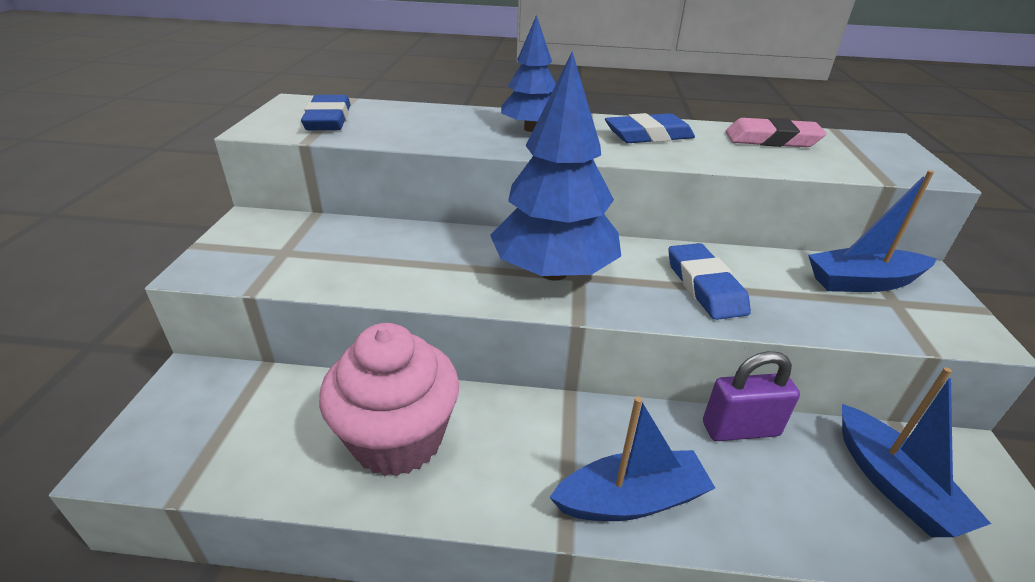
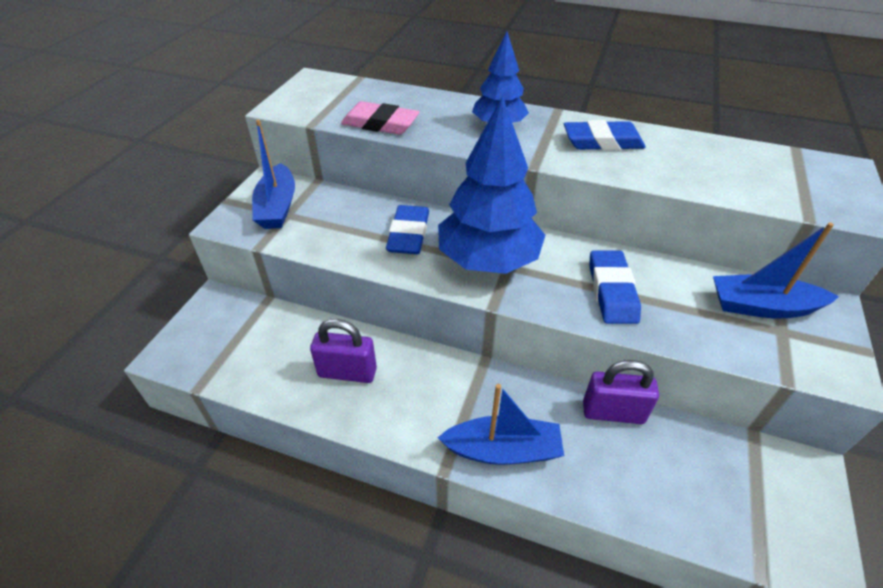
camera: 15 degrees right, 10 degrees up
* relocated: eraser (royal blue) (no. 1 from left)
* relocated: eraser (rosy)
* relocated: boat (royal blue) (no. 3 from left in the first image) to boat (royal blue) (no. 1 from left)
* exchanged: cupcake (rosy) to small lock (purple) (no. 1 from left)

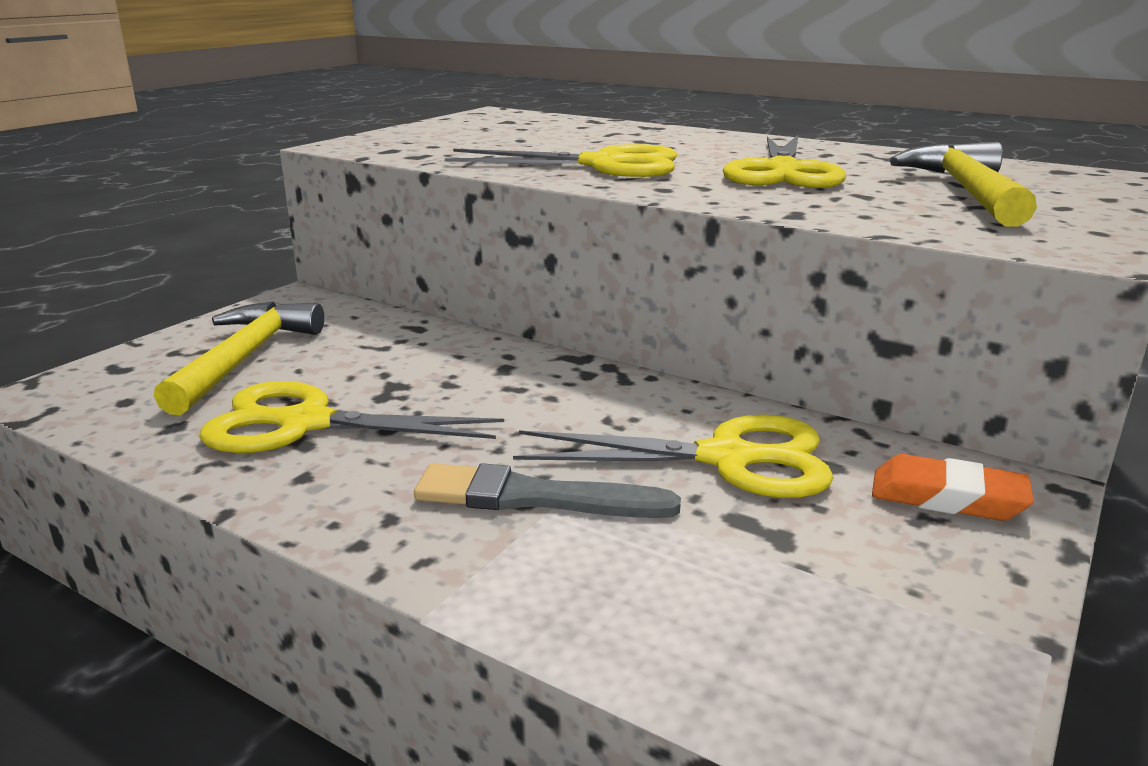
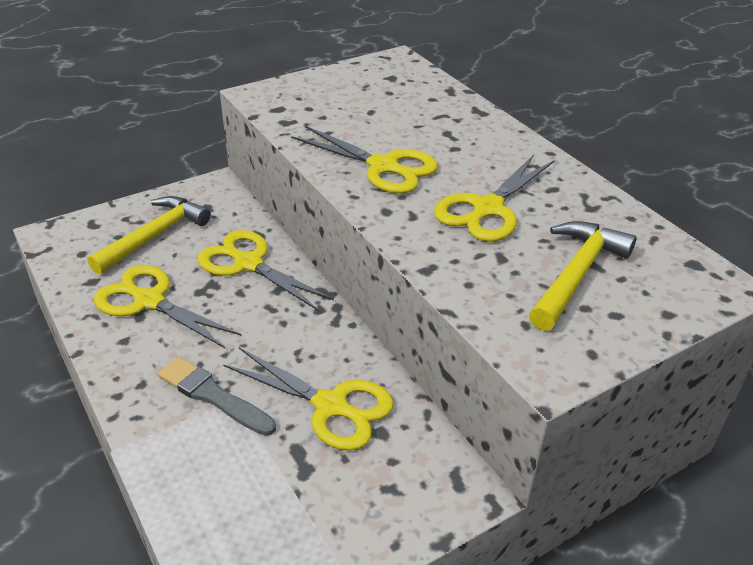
camera: 25 degrees right, 15 degrees up
* missing: eraser (orange)
* appeared: shears (golden) (no. 2 from left)

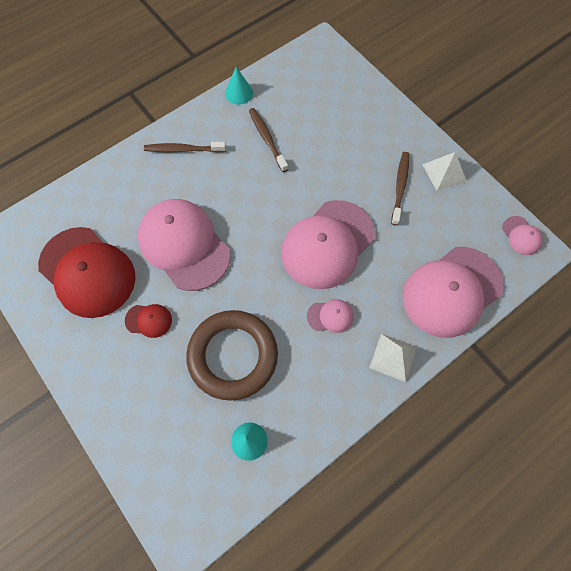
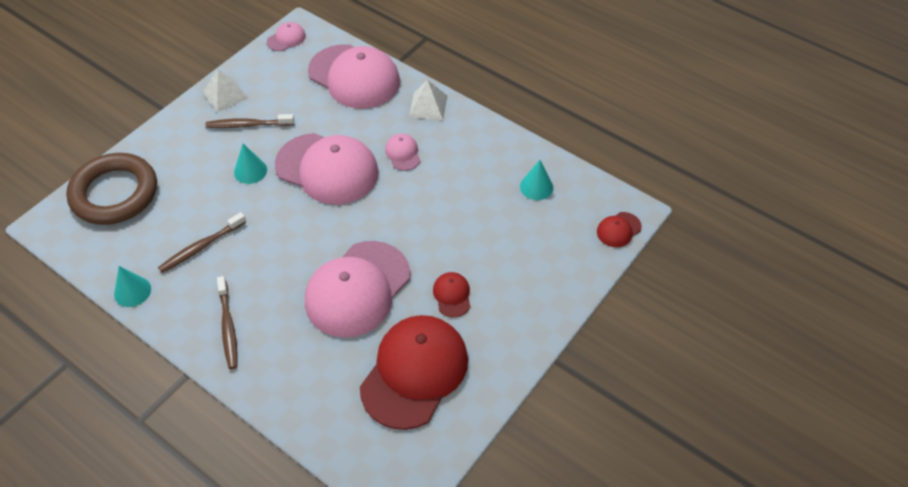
camera: 105 degrees left, 15 degrees down
* appeared: solid cone (aqua) (no. 2 from left)
* appeared: baseball cap (red) (no. 3 from left)
* relocated: ring (brown)

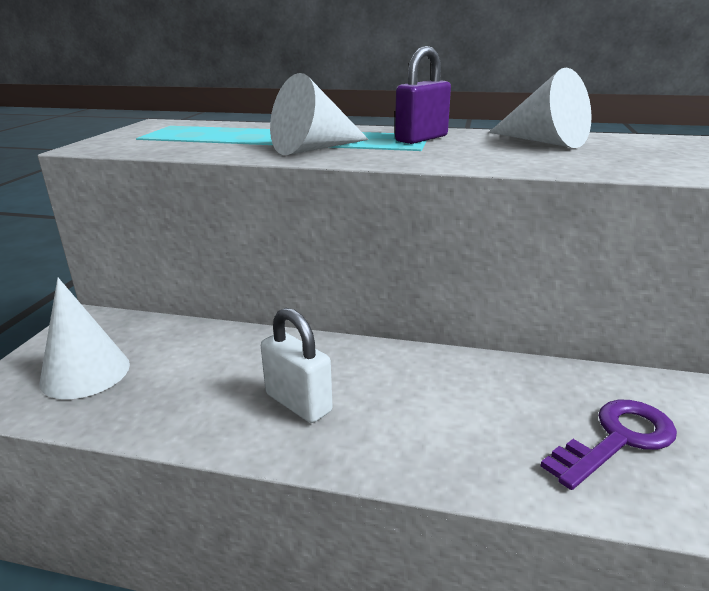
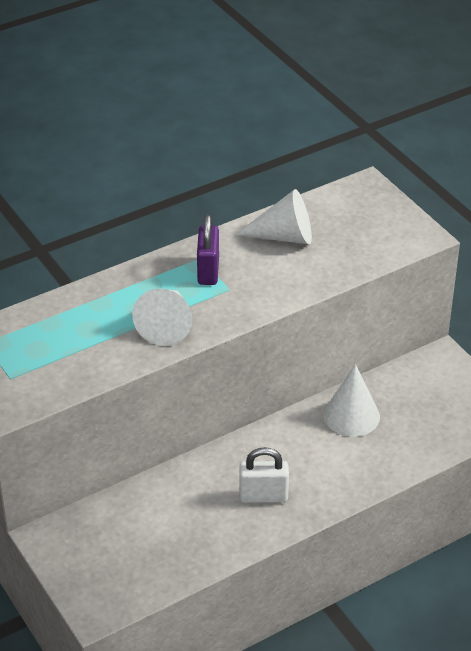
camera: 45 degrees left, 15 degrees up
* missing: door key (purple)
* relocated: solid cone (snow-white) (no. 1 from left in the first image) to solid cone (snow-white) (no. 3 from left)

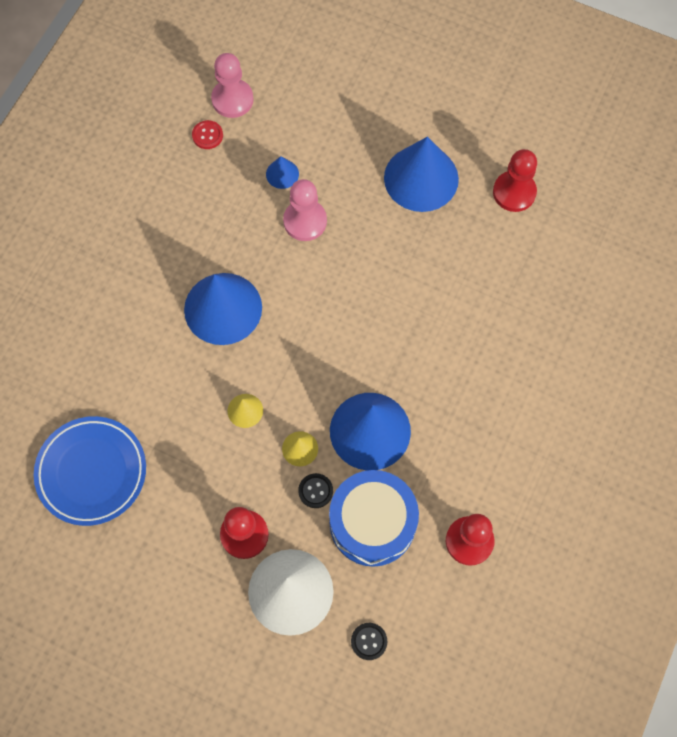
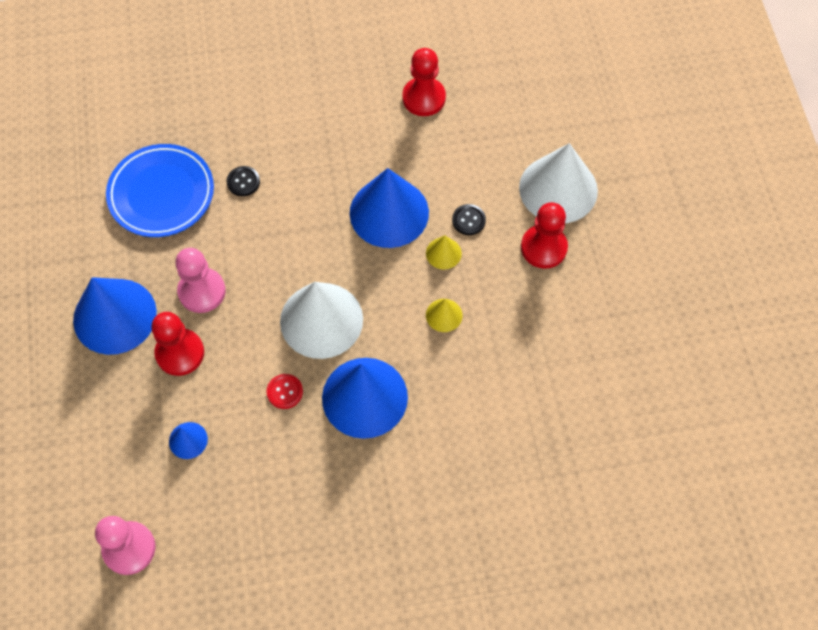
camera: 125 degrees left, 5 degrees down
* missing: snare drum (royal blue)
* appeared: solid cone (snow-white) (no. 1 from left)
* relocated: flat dish (royal blue)
* relocated: button (red)
* relocated: pawn (rosy) (no. 2 from left)
* relocated: button (jet-black) (no. 2 from left in the first image) to button (jet-black) (no. 1 from left)
* relocated: pawn (red) (no. 3 from left in the first image) to pawn (red) (no. 1 from left)

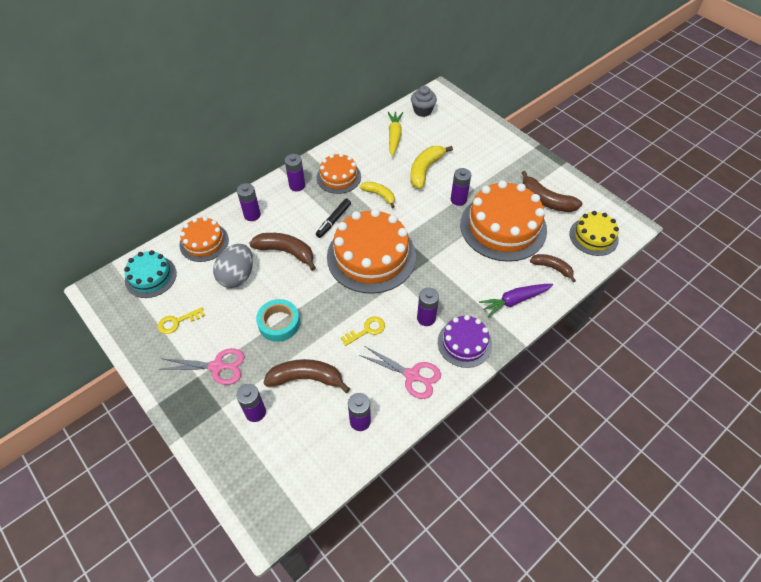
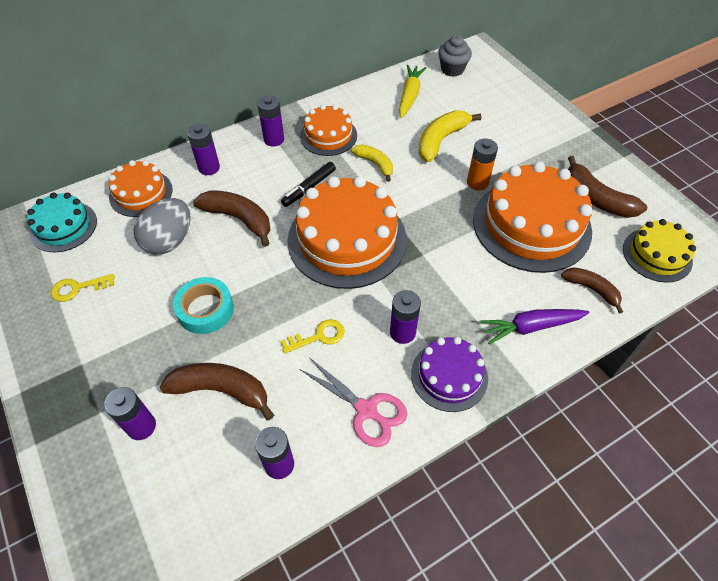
camera: 10 degrees right, 0 degrees up
* missing: shears (rosy) (no. 1 from left)
* colour: AA battery (purple) (no. 6 from left) to AA battery (orange)

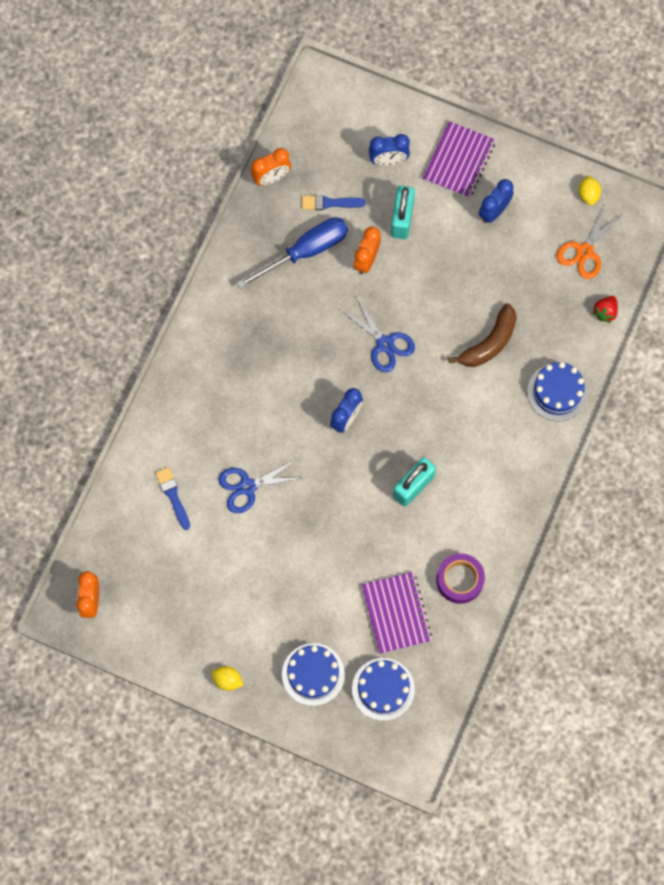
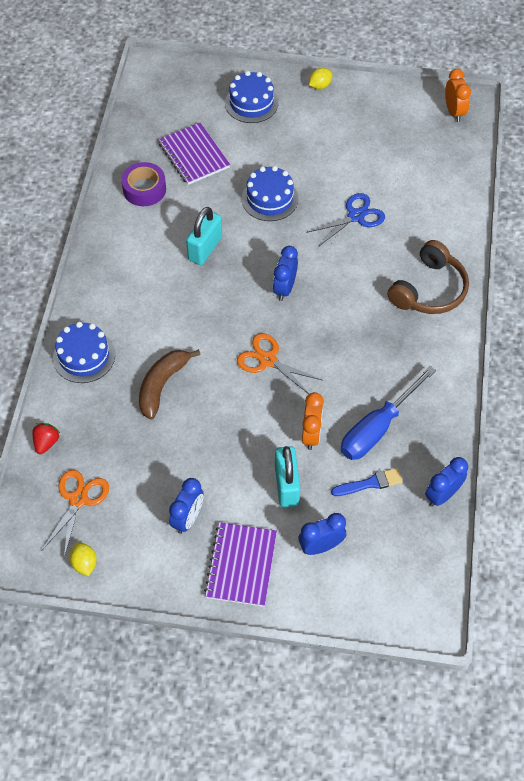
camera: 165 degrees right, 15 degrees down
* missing: paintbrush (royal blue) (no. 1 from left)
* appeared: over-ear headphones (brown)
* relocated: gateau (royal blue) (no. 2 from left in the first image) to gateau (royal blue) (no. 3 from left)
* colour: alarm clock (orange) (no. 2 from left) to alarm clock (royal blue) (no. 4 from left)
* colour: shears (royal blue) (no. 2 from left) to shears (orange) (no. 2 from left)
* spun: toy lemon (golden) (no. 1 from left in the first image) 45 degrees counterclockwise

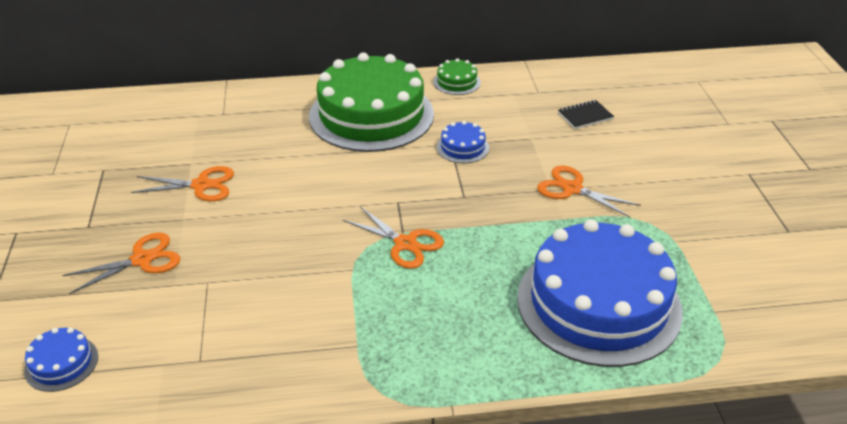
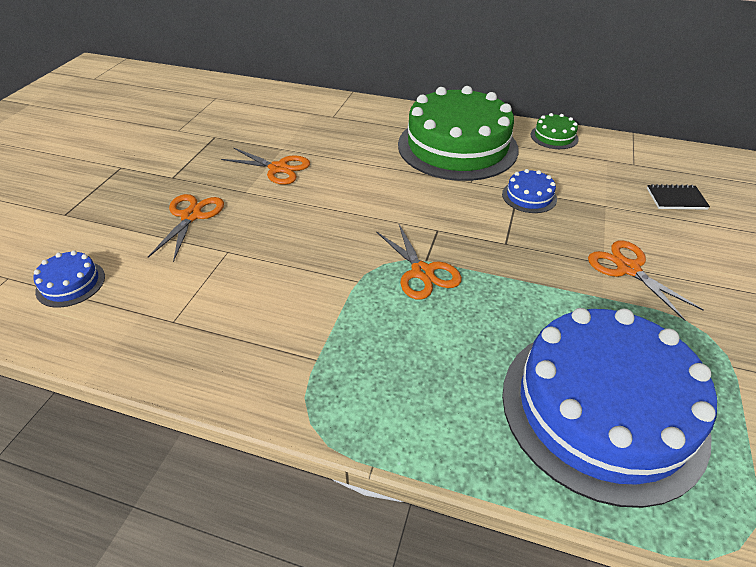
camera: 25 degrees right, 5 degrees up
* spun: shears (orange) (no. 1 from left) 75 degrees counterclockwise

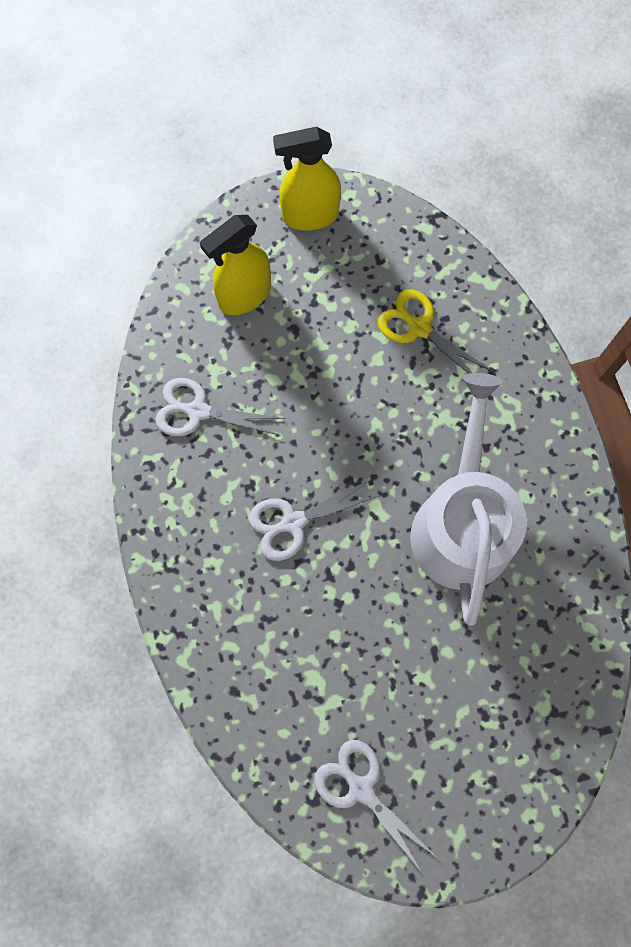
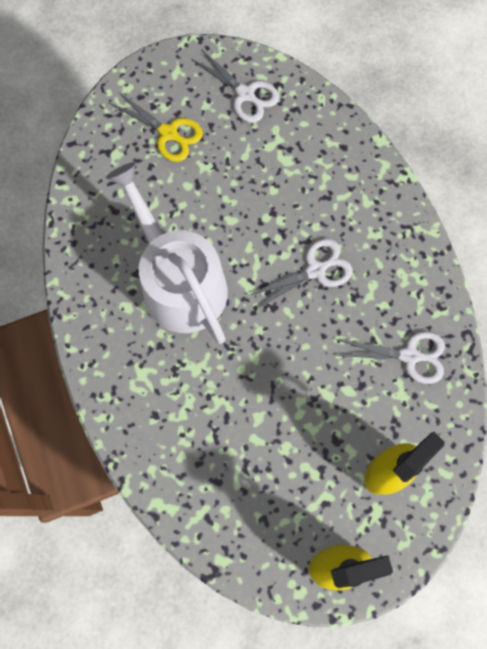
camera: 175 degrees right, 0 degrees up
* relocated: shears (golden)
* spun: watering can (snow-white) 150 degrees clockwise

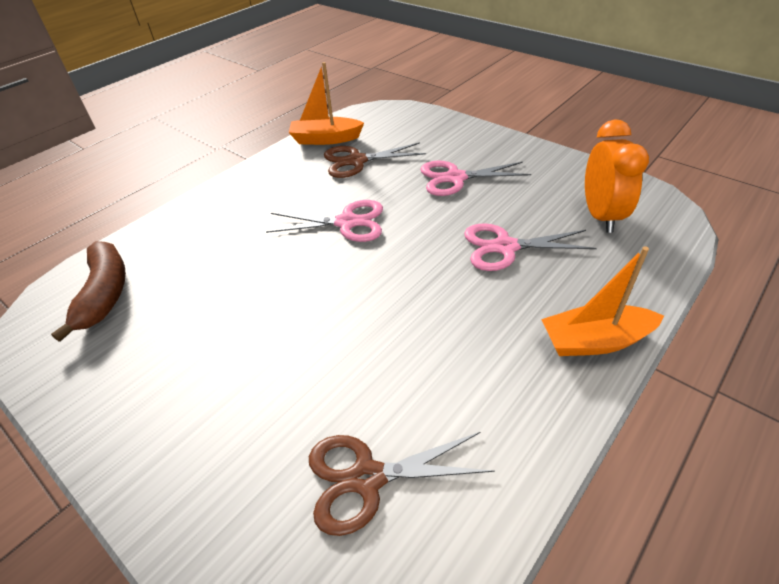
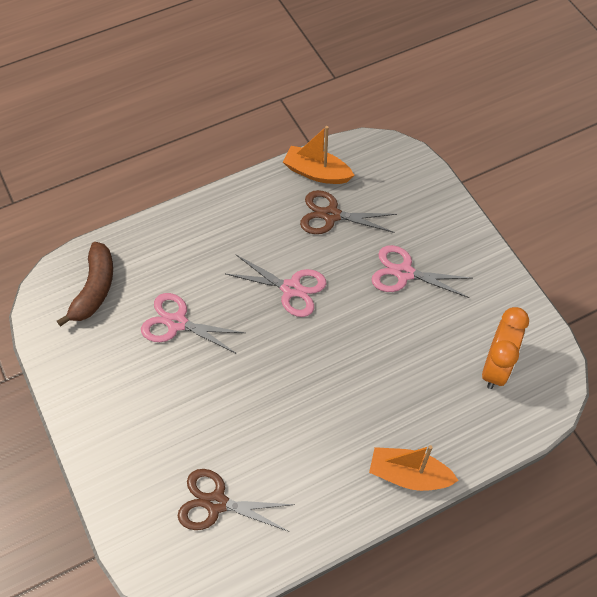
camera: 20 degrees right, 15 degrees up
* relocated: shears (rosy) (no. 3 from left in the first image) to shears (rosy) (no. 1 from left)

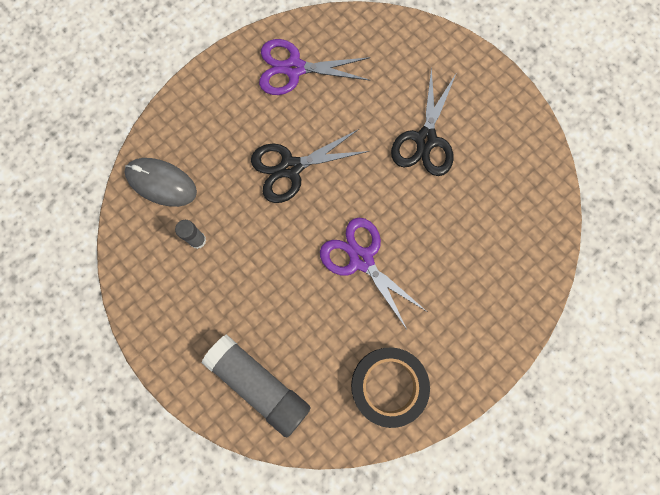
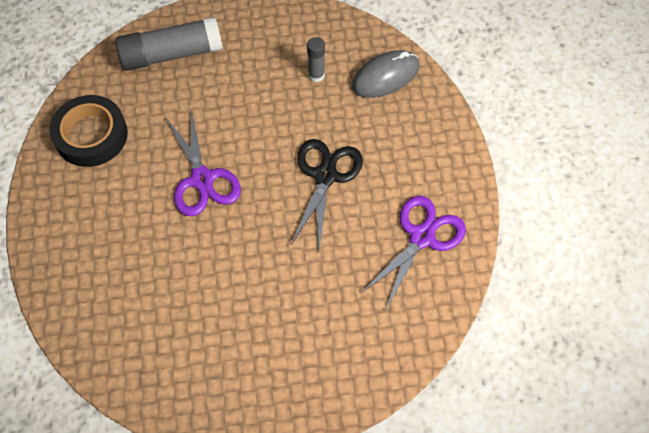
camera: 125 degrees right, 15 degrees down
* missing: shears (jet-black) (no. 2 from left)
* spun: shears (purple) (no. 2 from left in the first image) 75 degrees clockwise

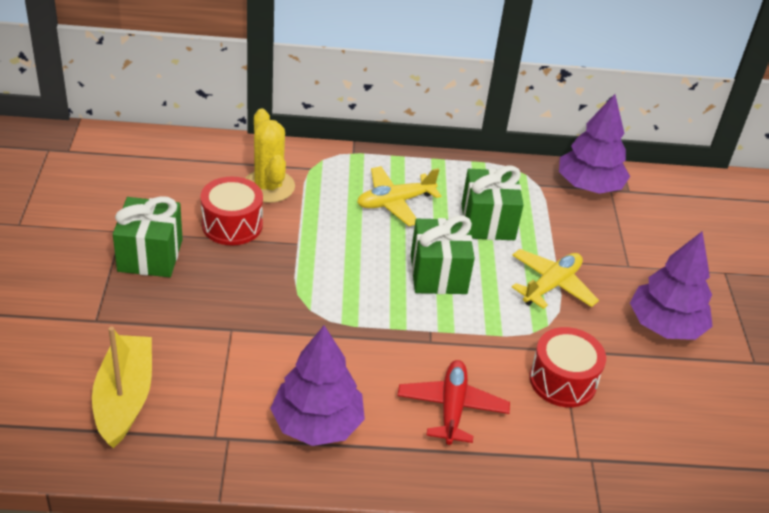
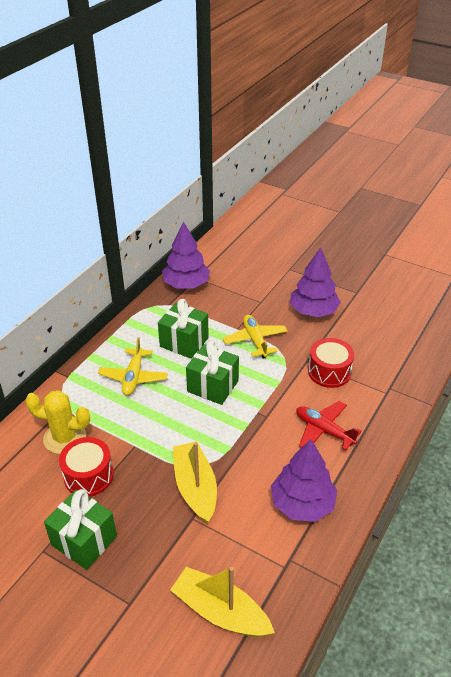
camera: 55 degrees left, 0 degrees up
* appeared: boat (golden) (no. 1 from left)

